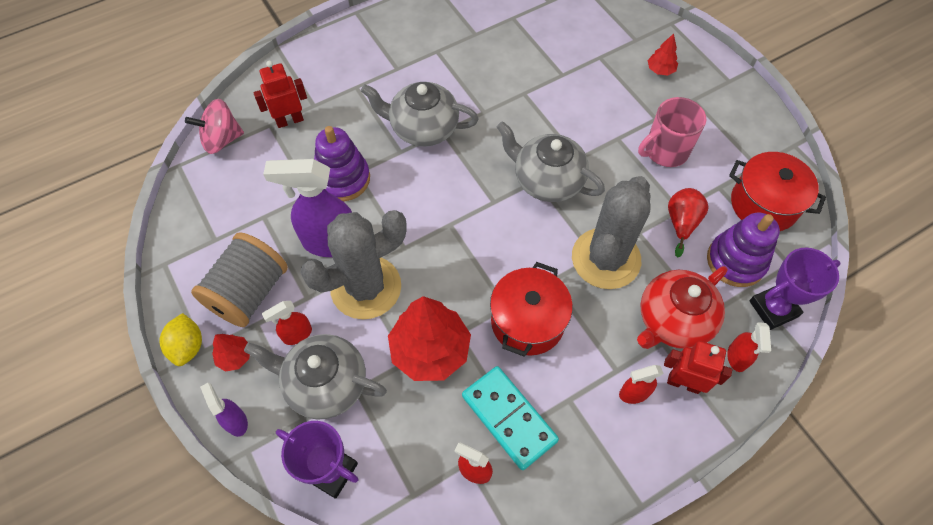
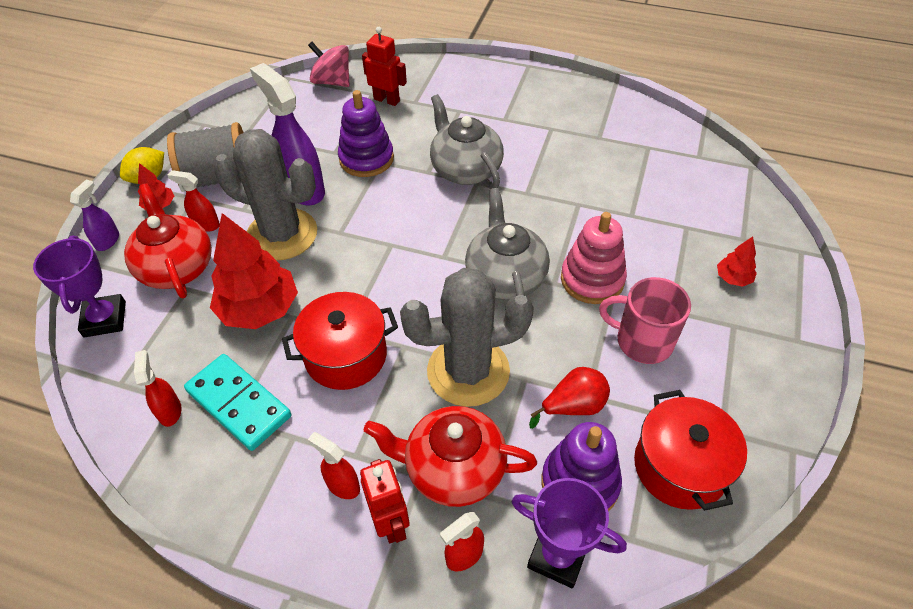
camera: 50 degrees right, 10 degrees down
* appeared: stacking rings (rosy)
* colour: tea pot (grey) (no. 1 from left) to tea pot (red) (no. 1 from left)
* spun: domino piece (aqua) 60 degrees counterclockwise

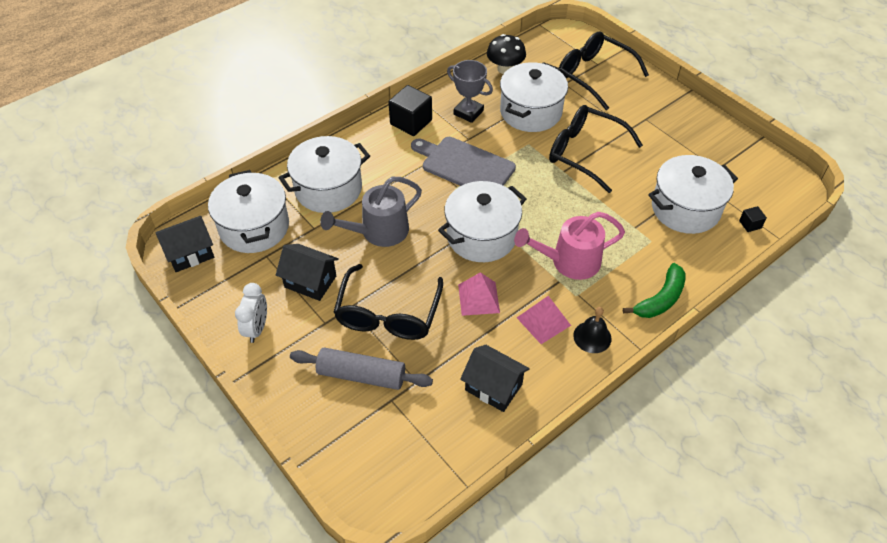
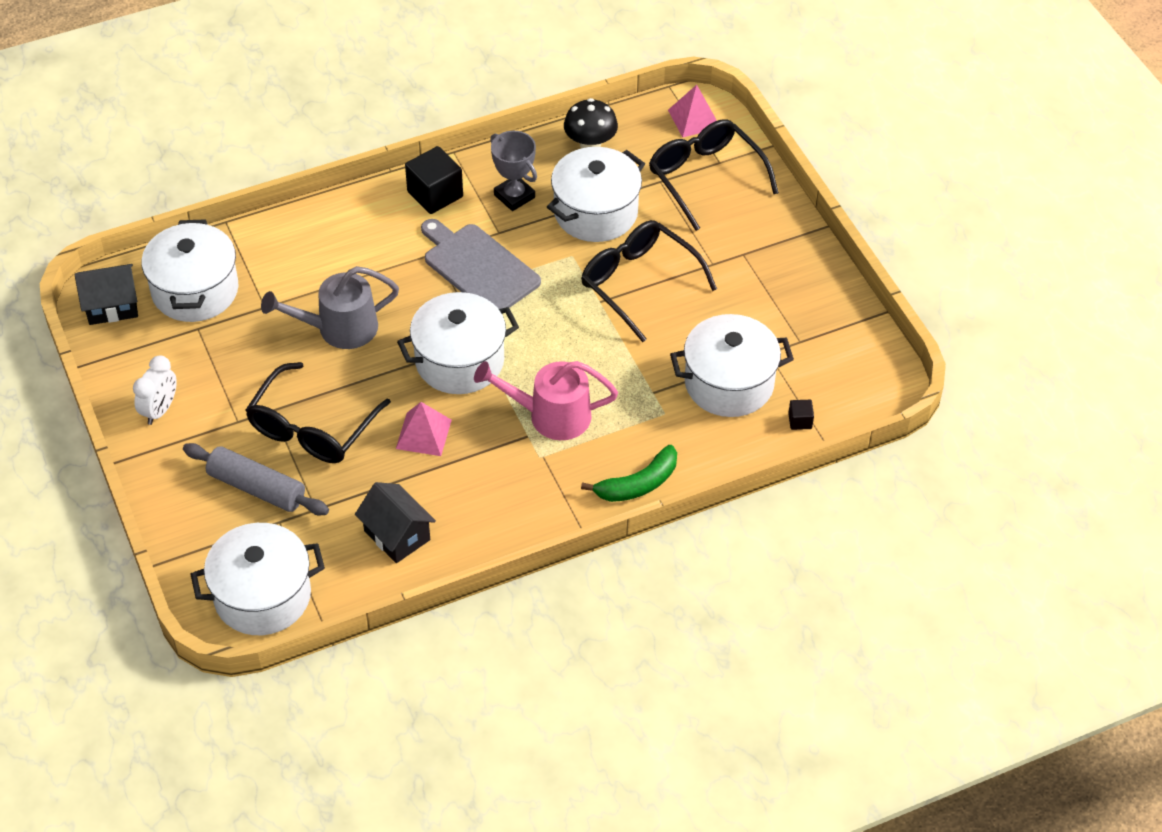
camera: 15 degrees right, 0 degrees up
* missing: toy house (jet-black) (no. 2 from left)
* missing: hand bell (jet-black)
* relocated: pot (snow-white) (no. 2 from left)
* relocated: pyramid shape (rosy) (no. 2 from left)

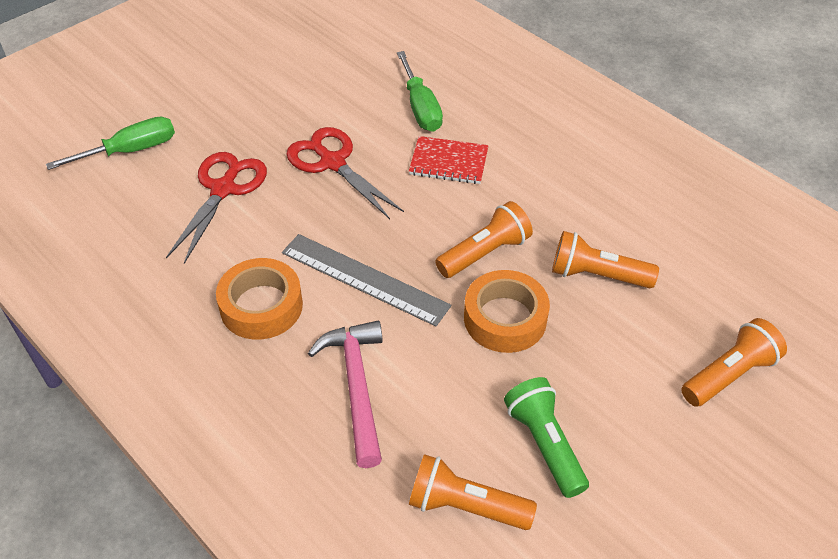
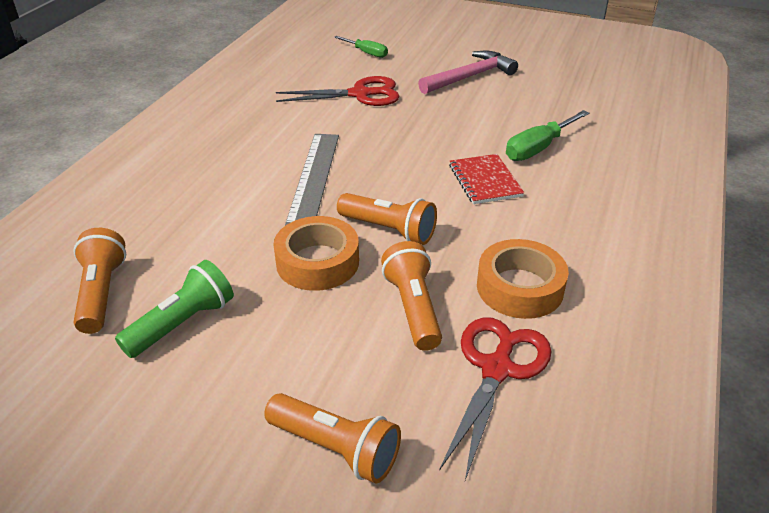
camera: 65 degrees right, 10 degrees down
* relocated: roll of tape (orange) (no. 1 from left in the first image) to roll of tape (orange) (no. 2 from left)
* relocated: shears (red) (no. 2 from left)
* relocated: claw hammer (rosy)
* size: flat screwdriver (emerald) (no. 1 from left) x0.66

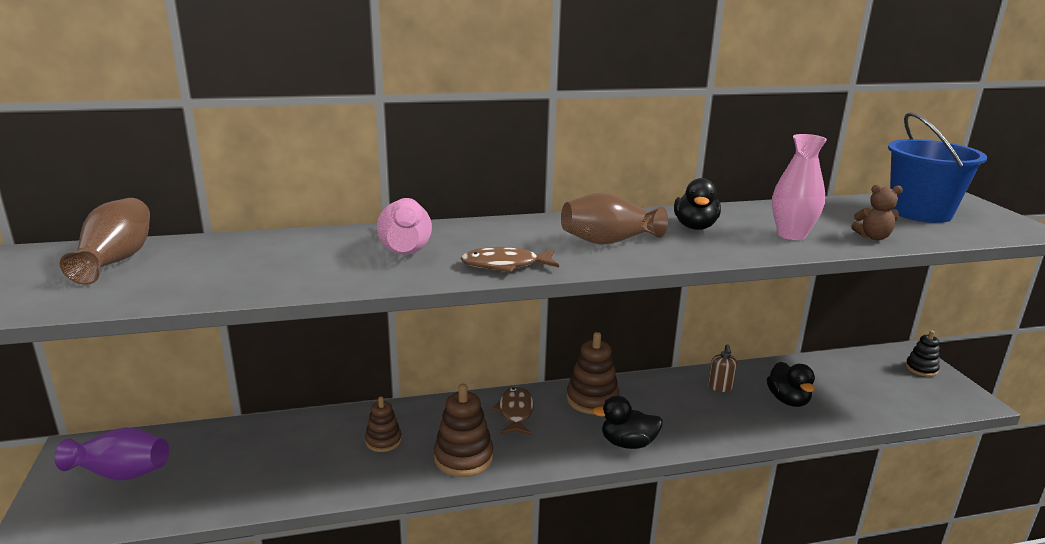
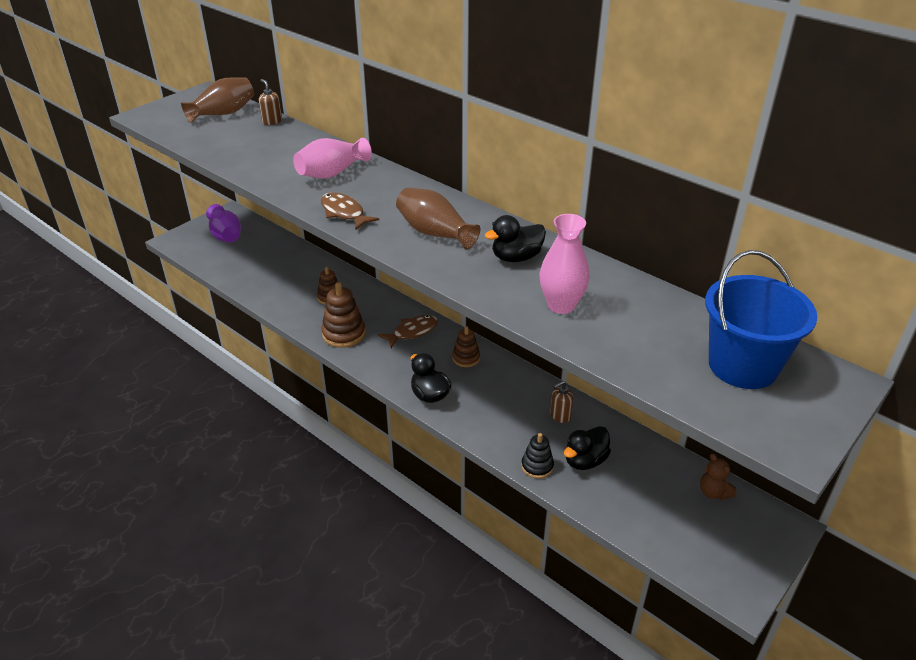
camera: 55 degrees right, 15 degrees up
* appeared: soap pump (brown) (no. 1 from left)
* relocated: teddy bear (brown)
* relocated: stacking rings (jet-black)
* size: stacking rings (brown) (no. 3 from left) x0.62

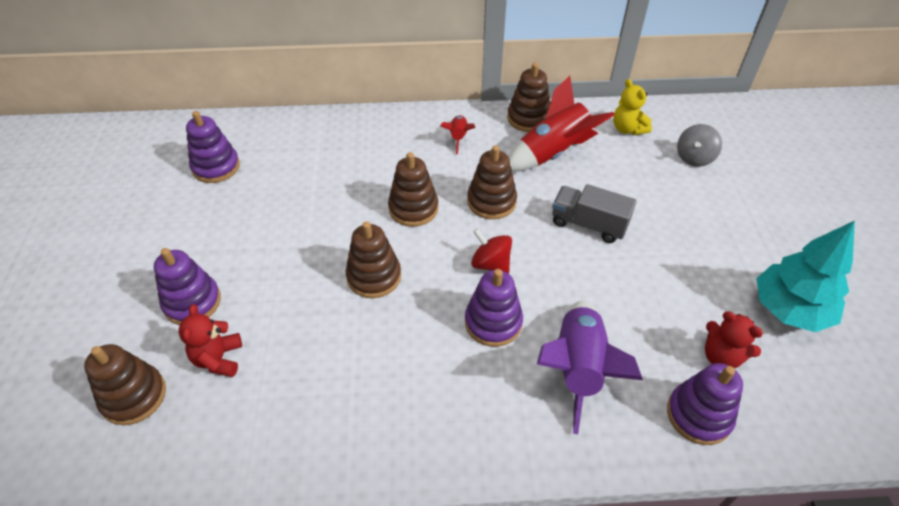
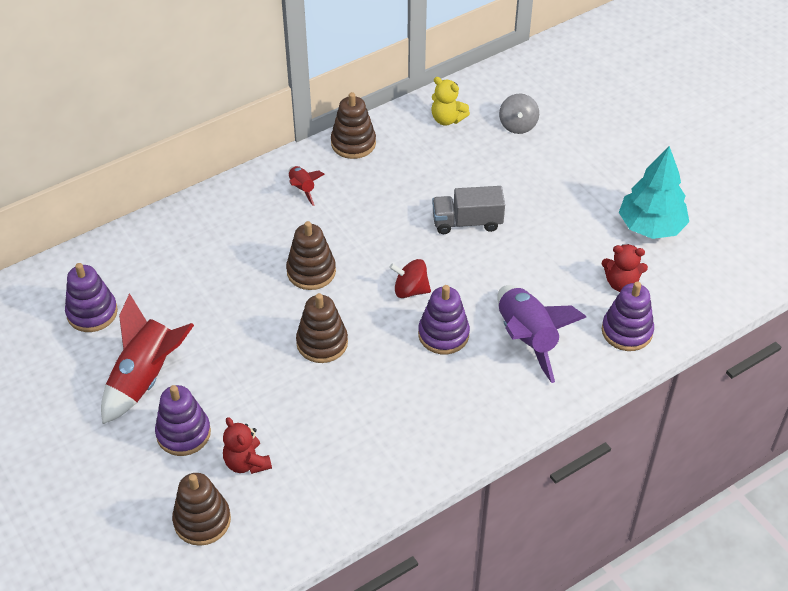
camera: 30 degrees left, 0 degrees up
* missing: stacking rings (brown) (no. 4 from left)
* relocated: toy rocket (red) (no. 2 from left in the first image) to toy rocket (red) (no. 1 from left)

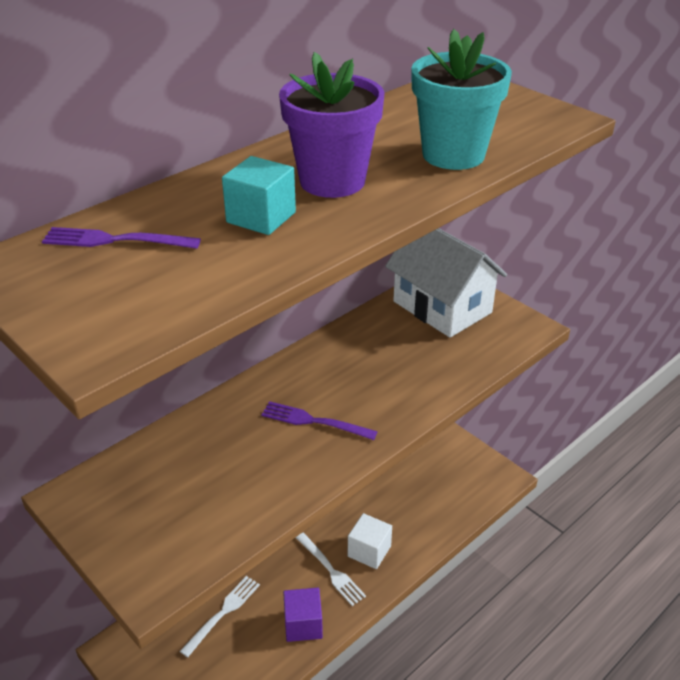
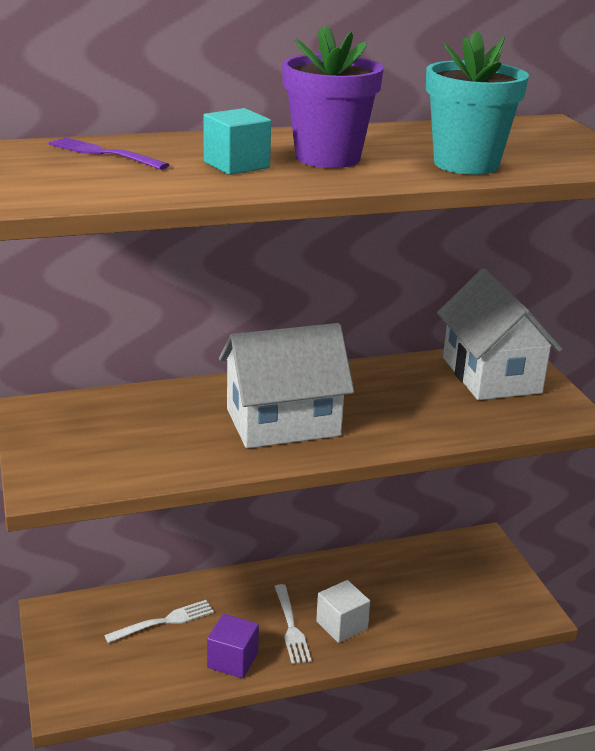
camera: 25 degrees right, 10 degrees down
* exchanged: dinner fork (purple) (no. 2 from left) to toy house (snow-white) (no. 1 from left)

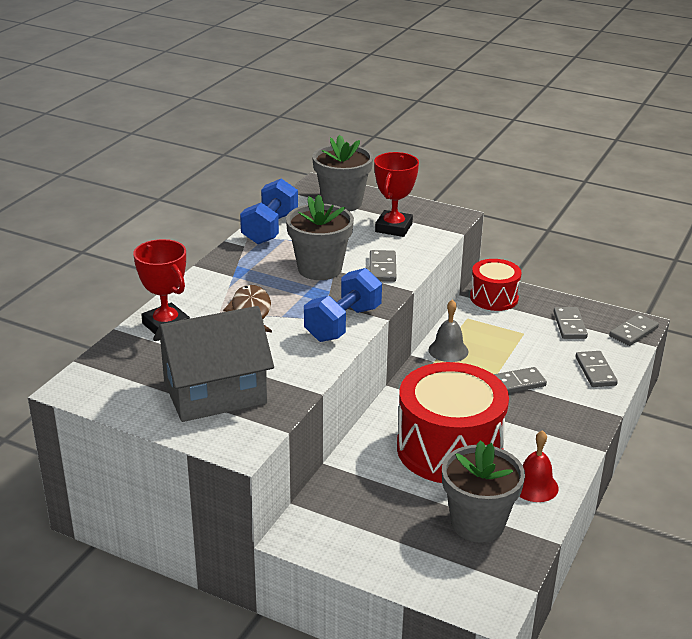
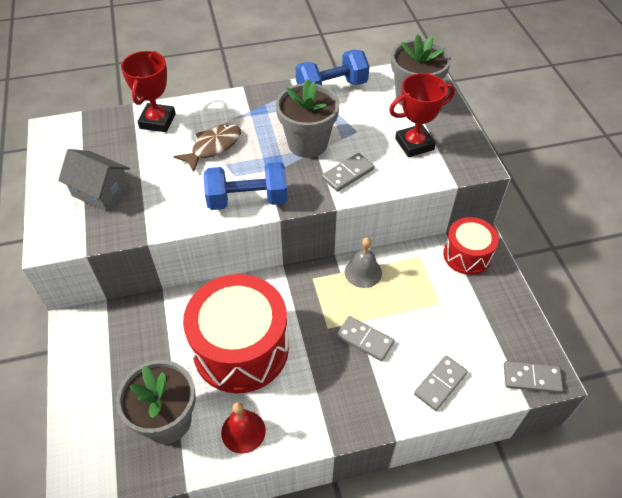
camera: 50 degrees right, 20 degrees up
* missing: domino piece (grey) (no. 3 from left)
* size: toy house (grey) x0.63

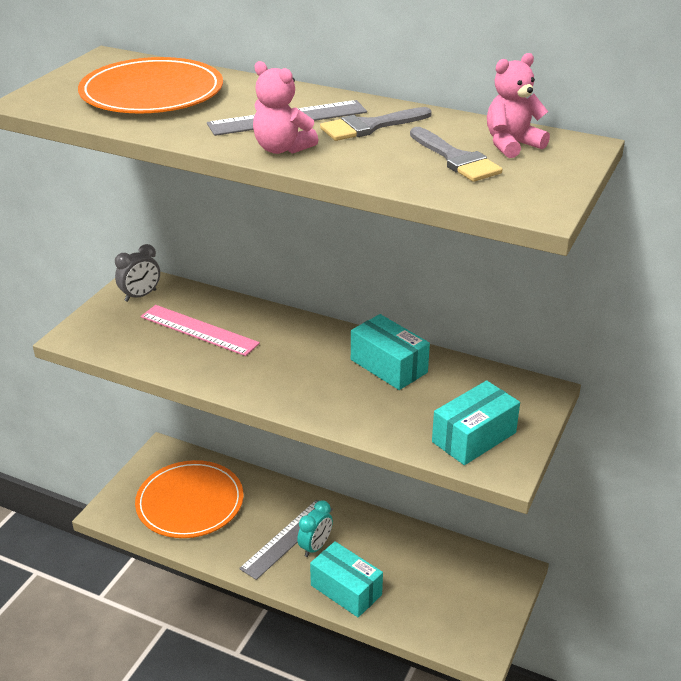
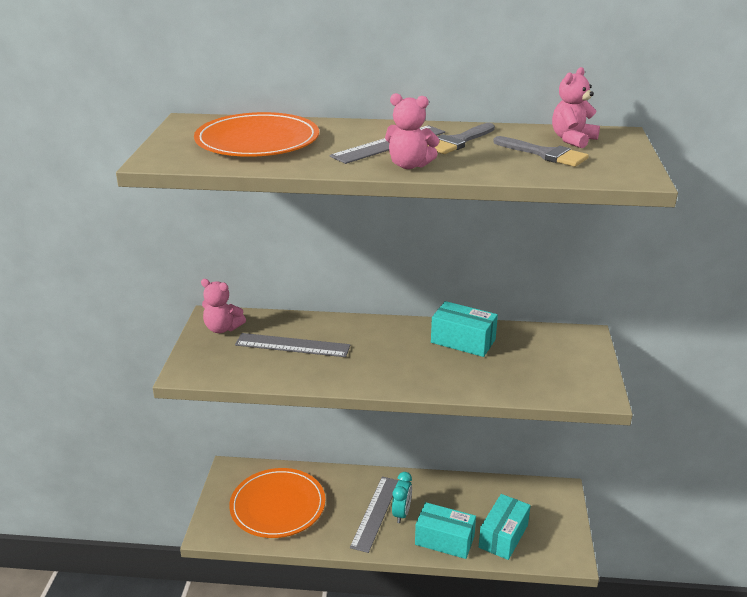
camera: 20 degrees left, 5 degrees down
* relocated: package (aqua) (no. 3 from left)
* exchanged: alarm clock (grey) to teddy bear (rosy) (no. 1 from left)
* colour: straightedge (rosy) to straightedge (grey) (no. 1 from left)

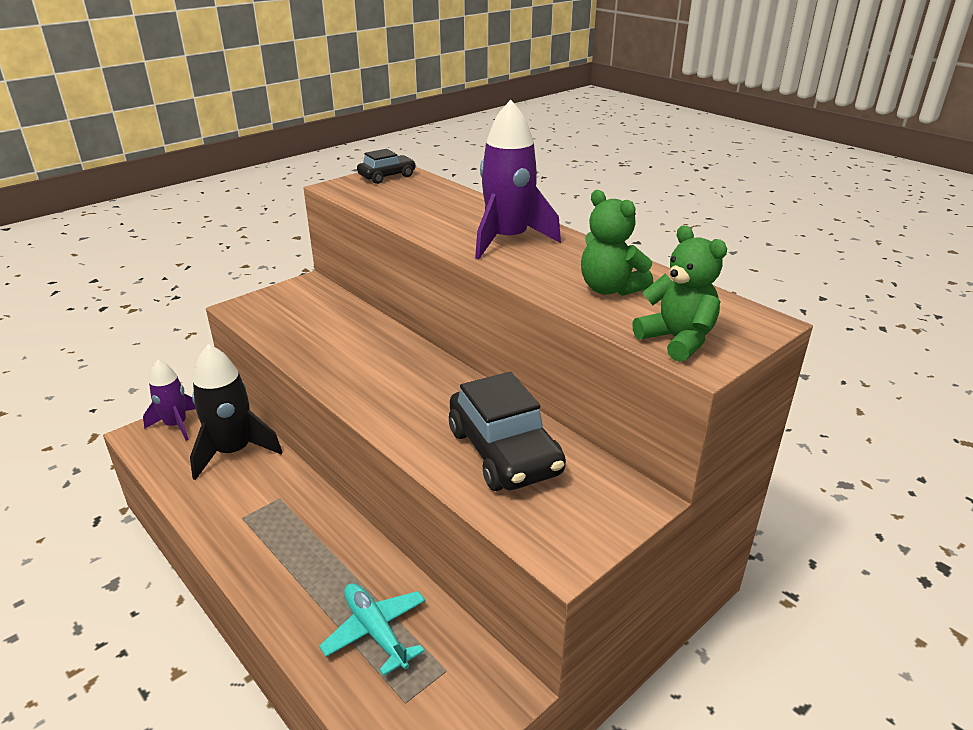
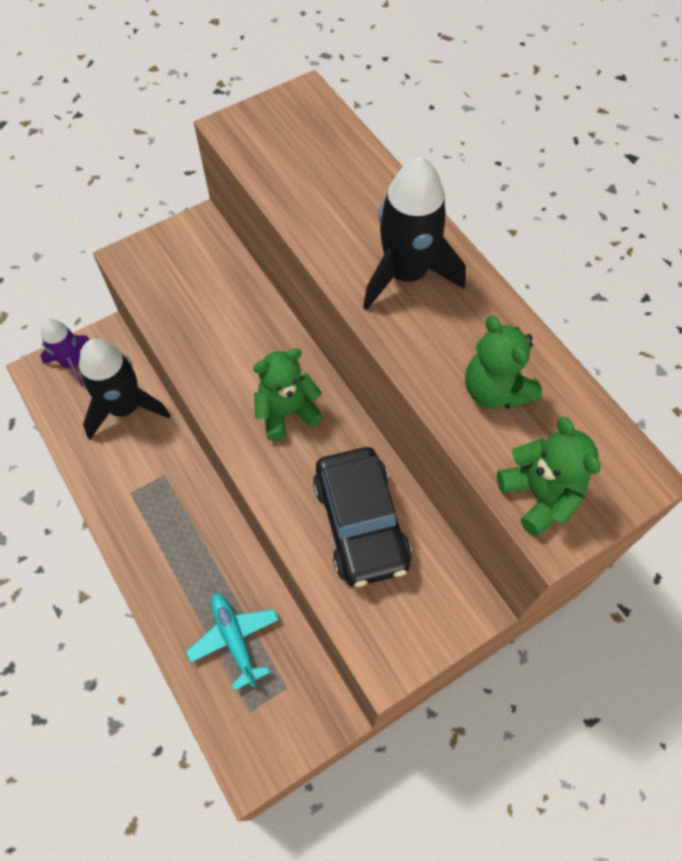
camera: 10 degrees right, 30 degrees up
* missing: car (jet-black) (no. 1 from left)
* appeared: teddy bear (emerald) (no. 1 from left)
* colour: toy rocket (purple) (no. 2 from left) to toy rocket (jet-black) (no. 2 from left)

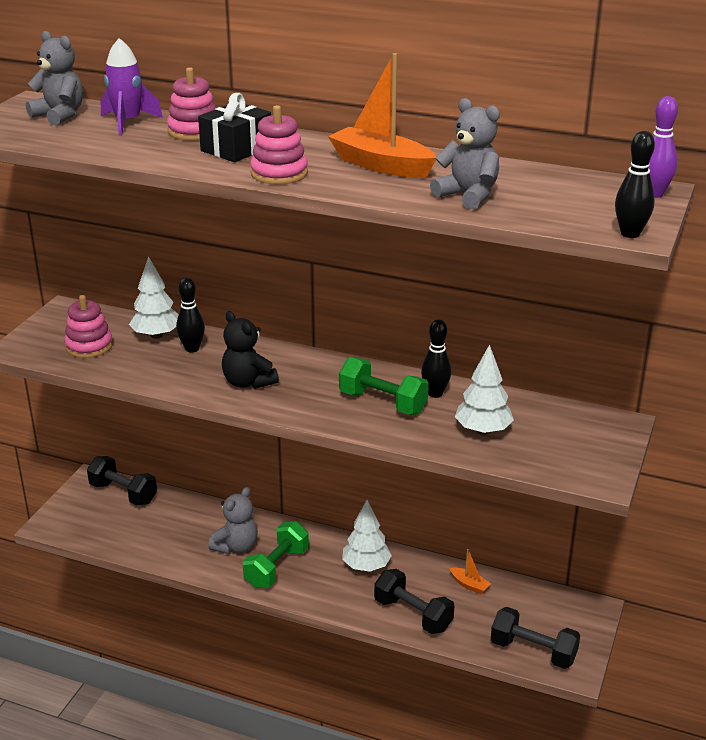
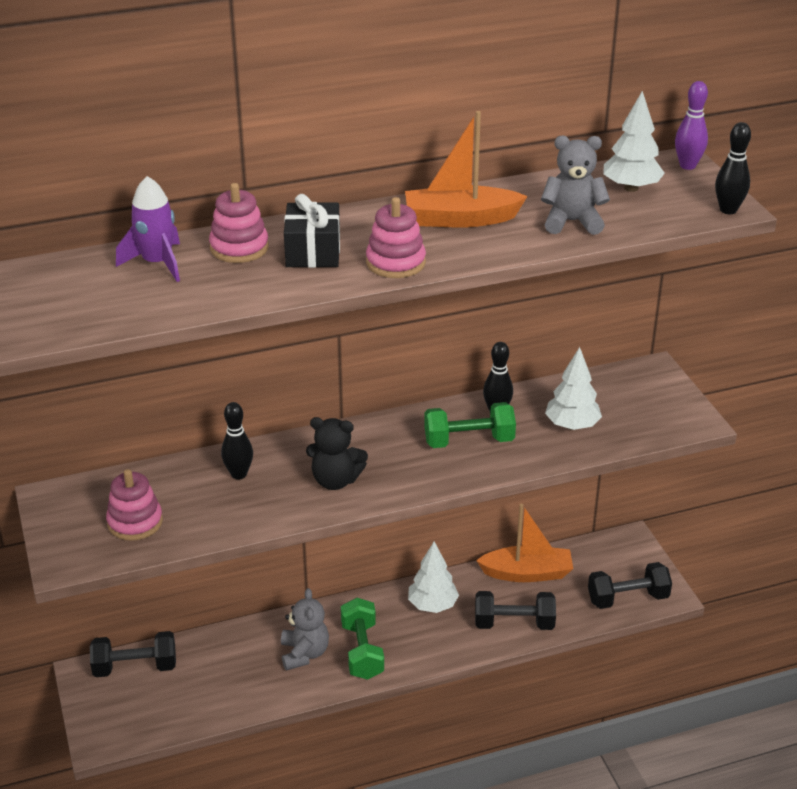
camera: 40 degrees left, 5 degrees up
* missing: teddy bear (grey) (no. 1 from left)
* relocated: toy tree (snow-white) (no. 1 from left in the first image) to toy tree (snow-white) (no. 3 from left)
* size: boat (orange) (no. 2 from left) x2.12

